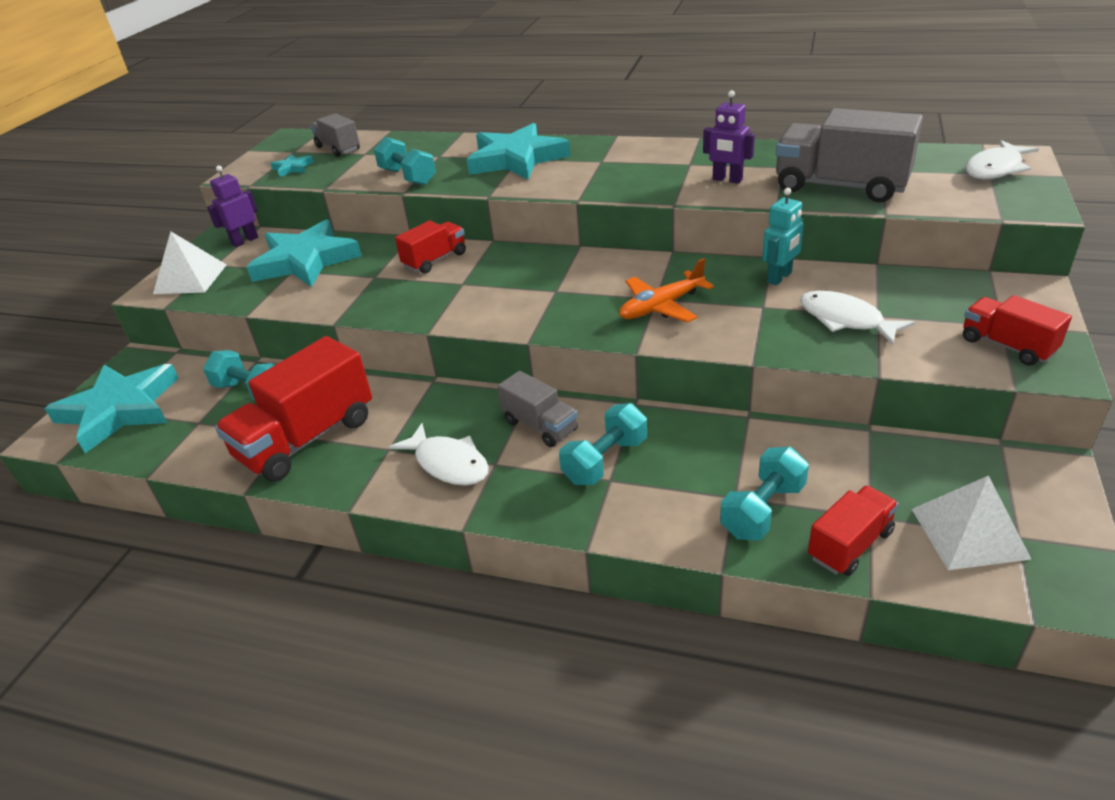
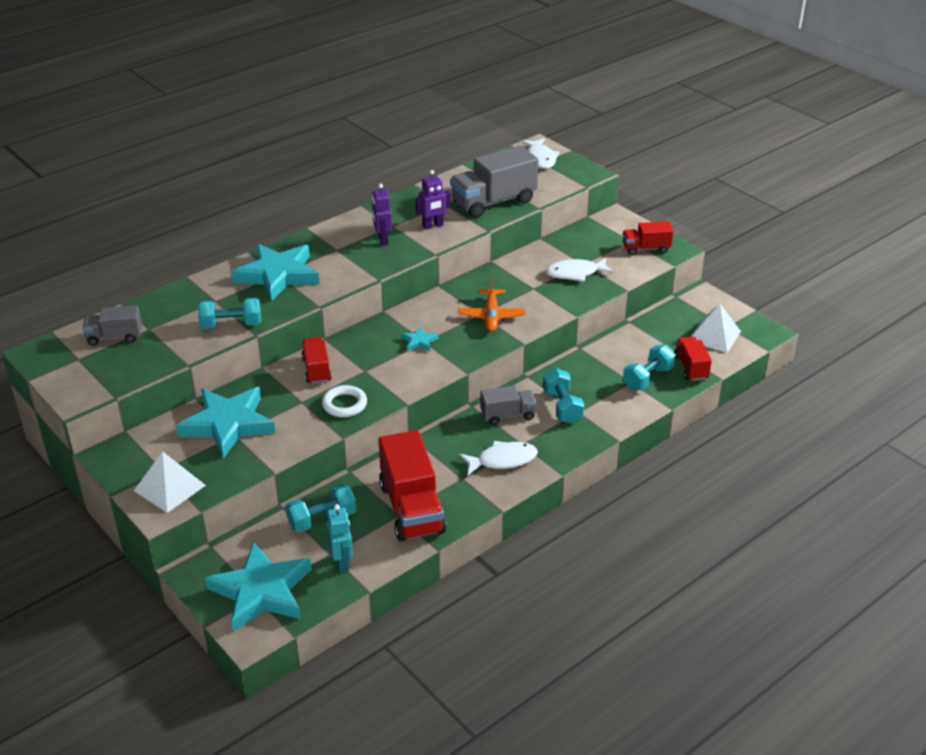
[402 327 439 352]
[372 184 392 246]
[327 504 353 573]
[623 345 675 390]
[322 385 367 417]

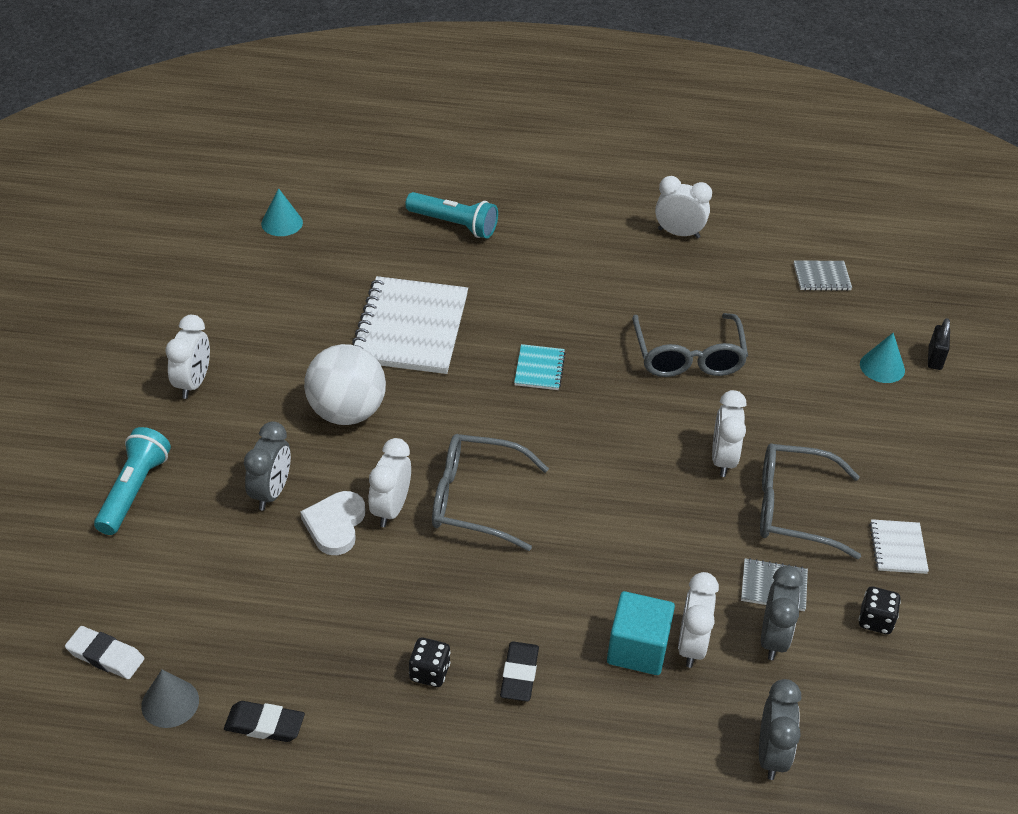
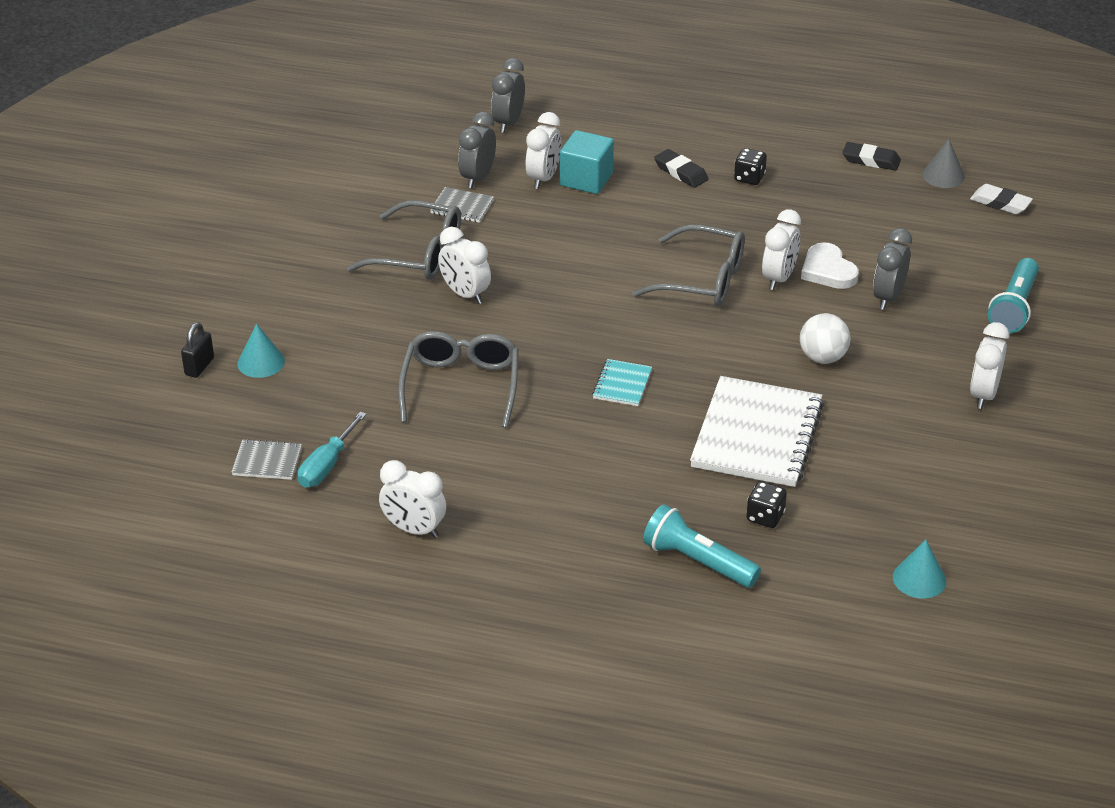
[800 313 850 364]
[438 227 491 304]
[801 242 859 289]
[869 519 929 574] (first image)
[746 481 787 528]
[654 149 708 188]
[298 412 367 487]

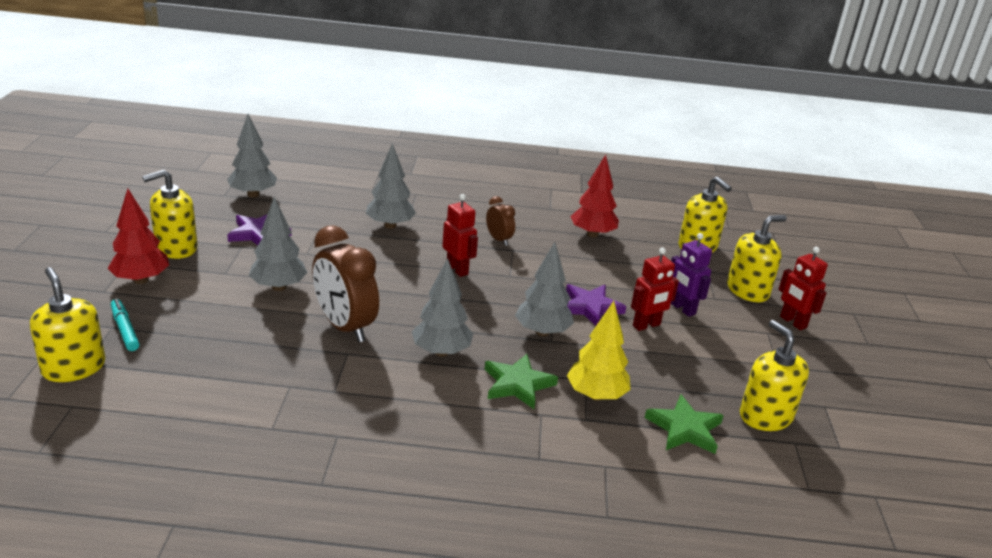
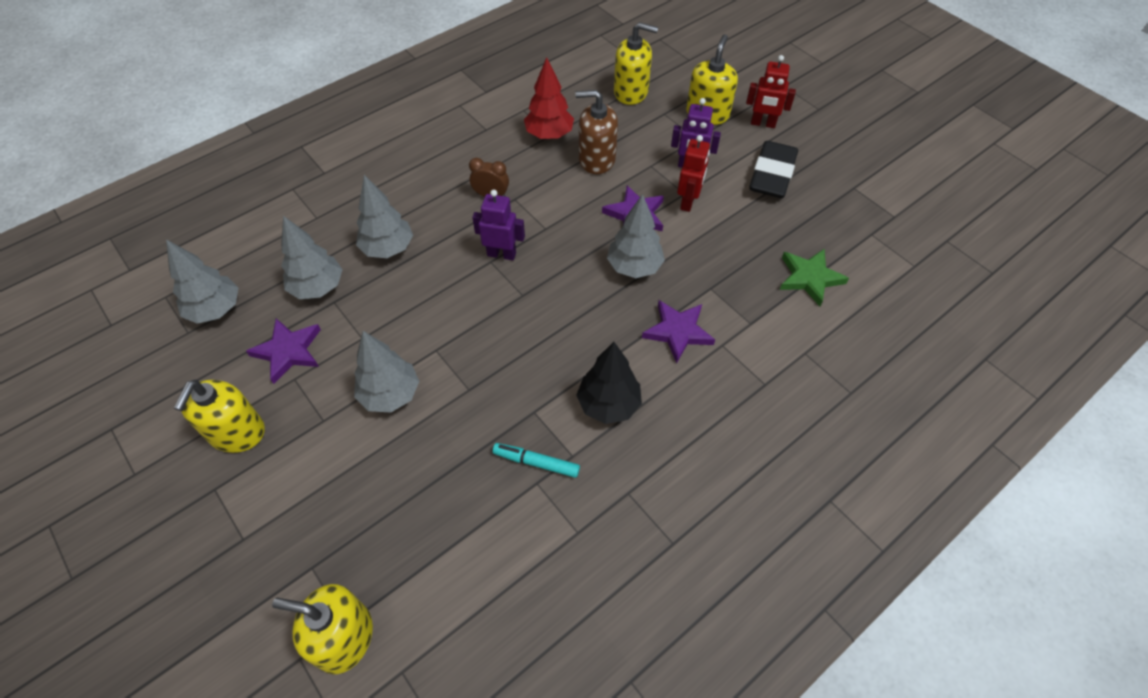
[107 188 169 284] (first image)
[472 190 525 260]
[312 225 379 342] (first image)
[281 216 343 299]
[493 443 580 478]
[567 301 631 401] (first image)
[740 320 809 431] (first image)
[642 300 715 364]
[575 90 618 174]
[749 141 798 198]
[576 342 642 424]

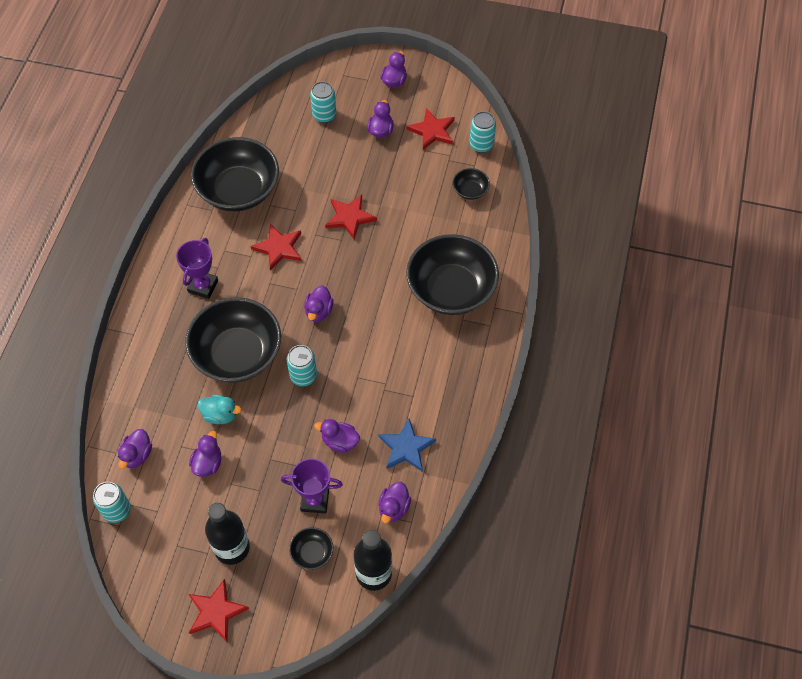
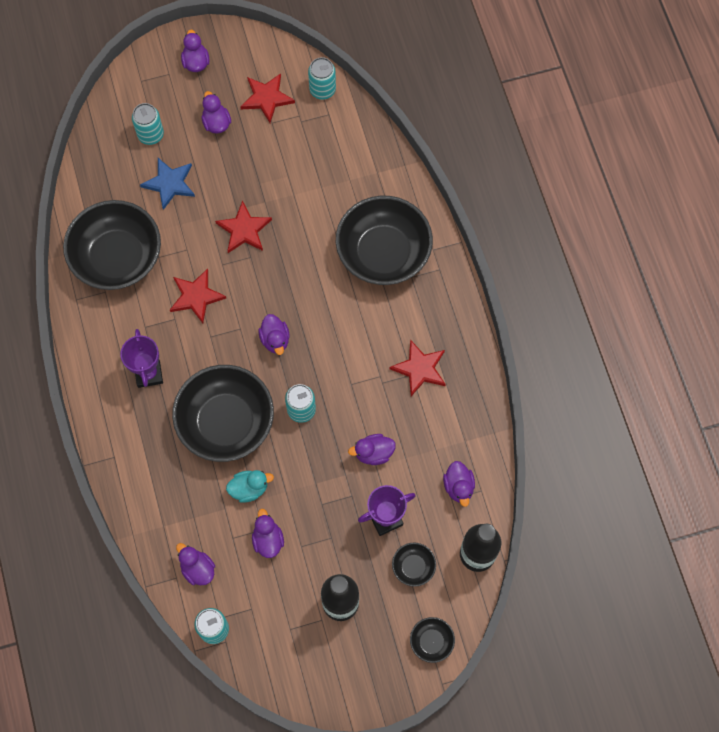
[410 617 455 663]
[140 158 195 210]
[176 543 215 585]
[389 340 446 396]

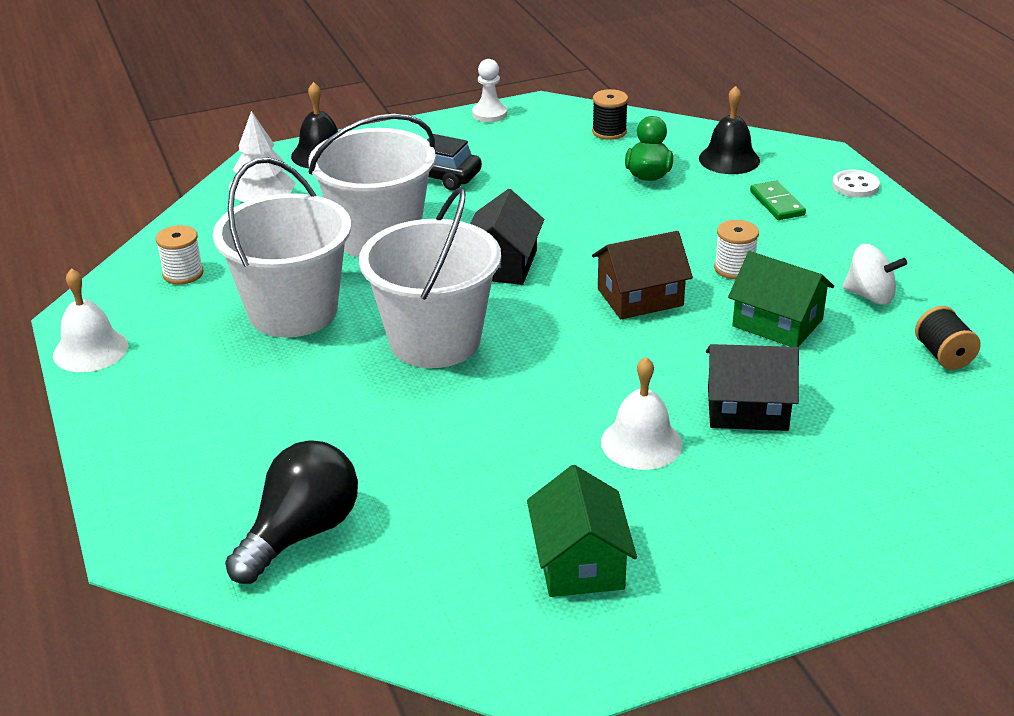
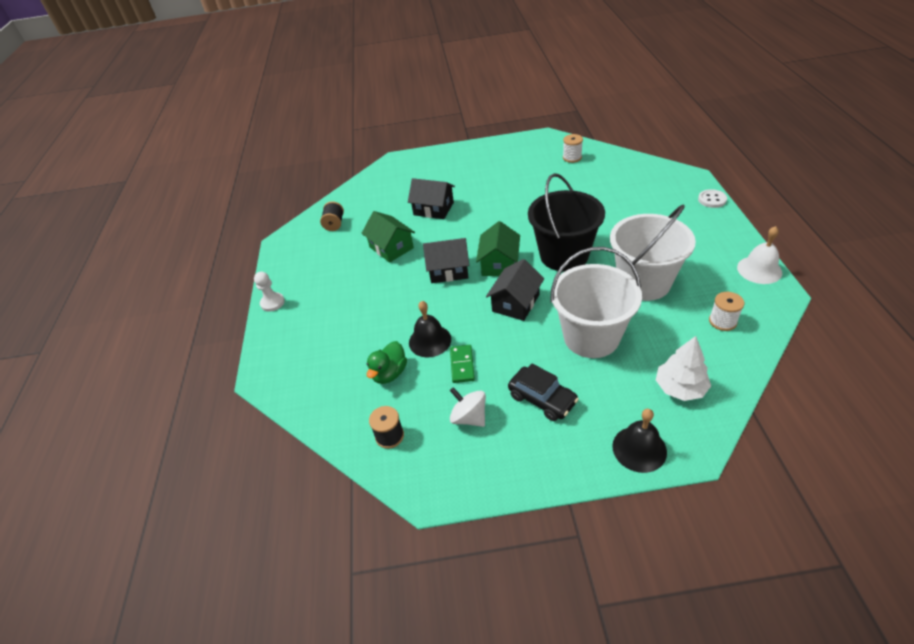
[254 272 285 312]
[409 301 451 357]
[698 189 727 208]
[450 345 475 383]
[528 173 605 272]
[563 134 583 163]
[423 238 469 283]
[450 387 486 427]
[601 357 683 470] (first image)
[225 440 358 584] (first image)
[476 221 520 276]

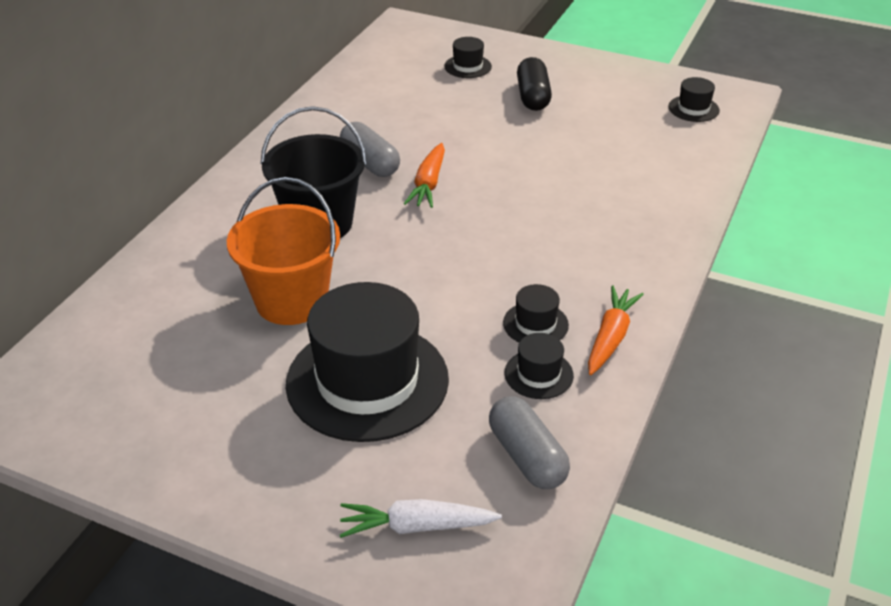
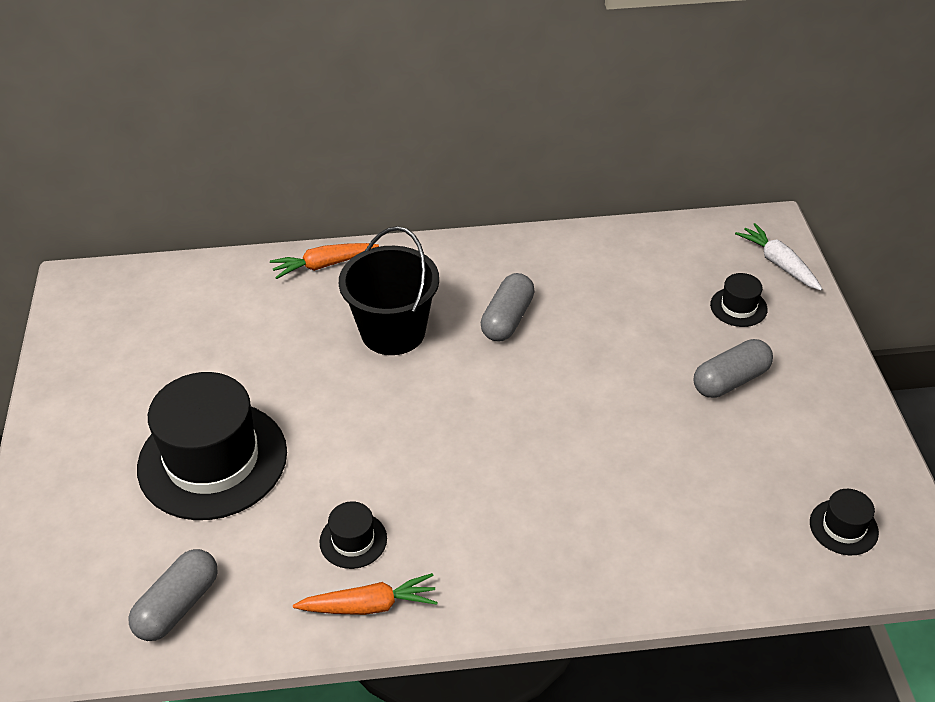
[694 339 773 398]
[270 243 379 279]
[227 177 340 325] (first image)
[505 333 574 399] (first image)
[735 223 822 290]

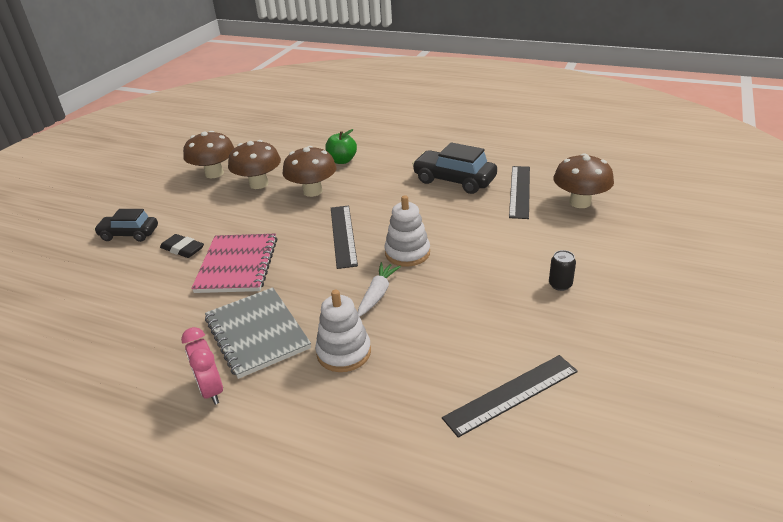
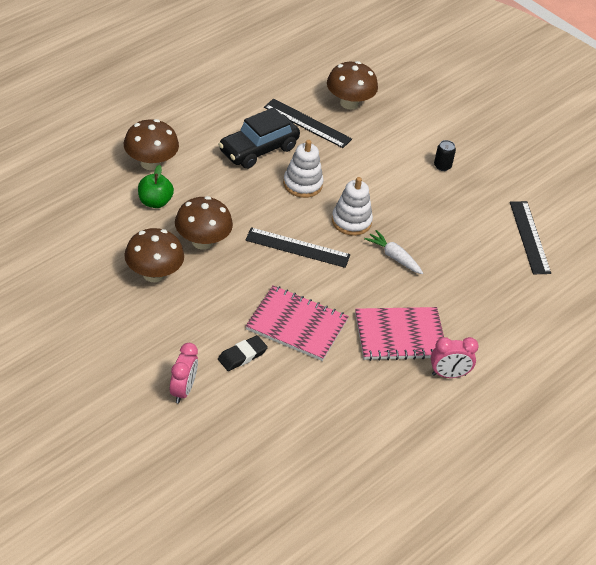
[124 119 179 170]
[170 343 198 403]
[355 307 444 361]
[283 140 323 198]

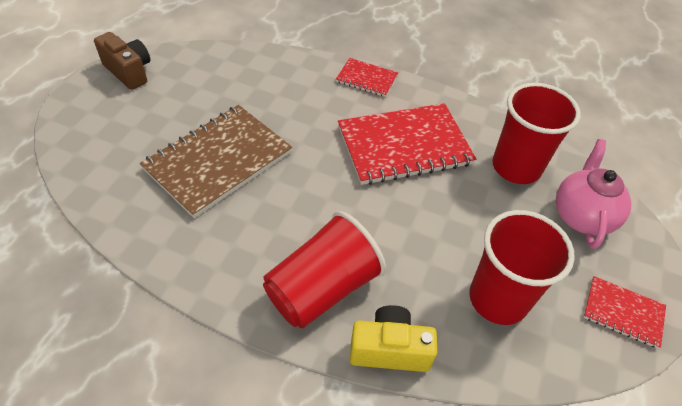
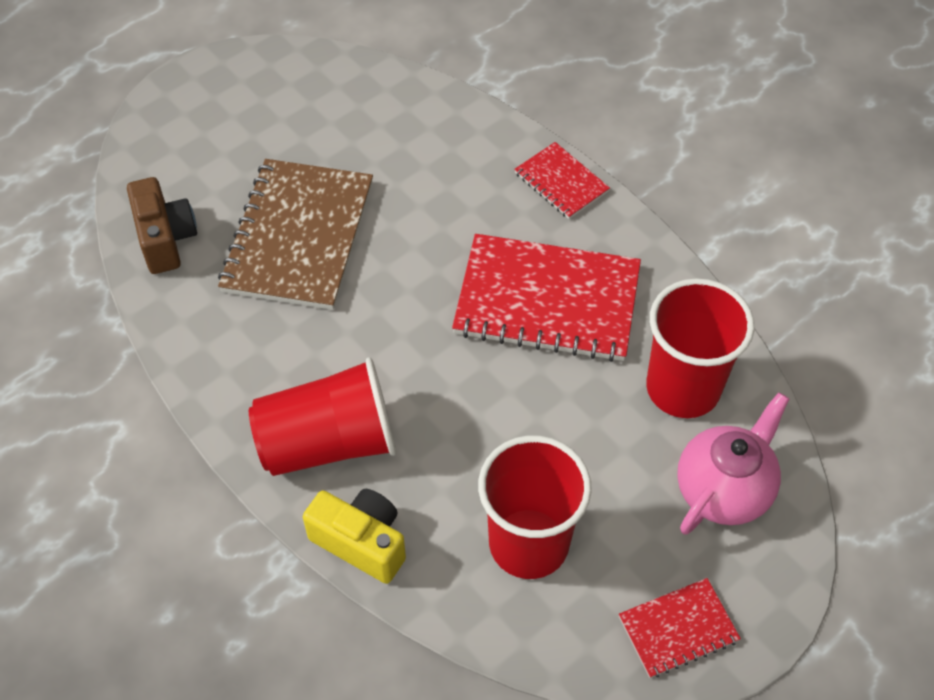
[127 177 197 274]
[218 159 373 310]
[619 578 741 678]

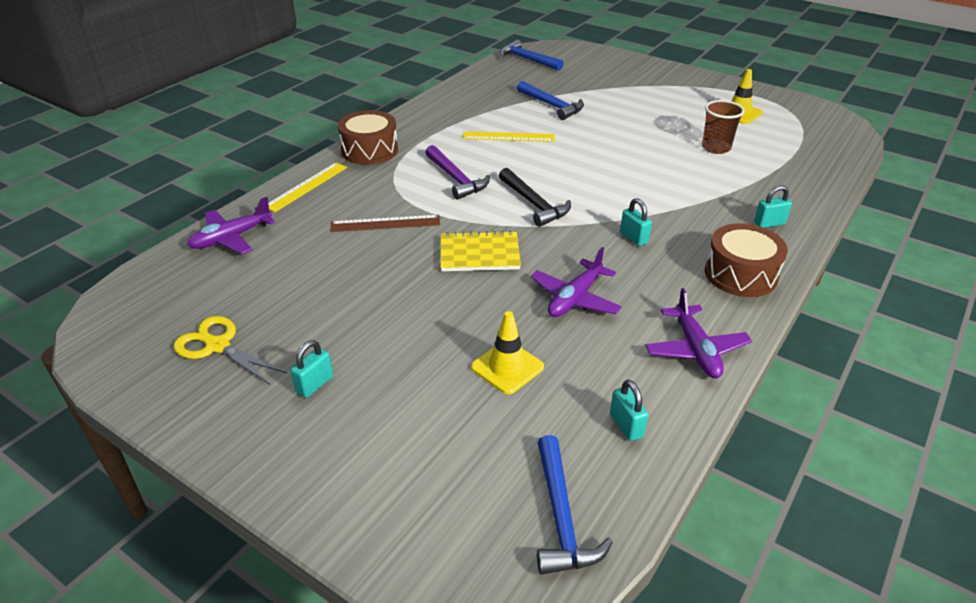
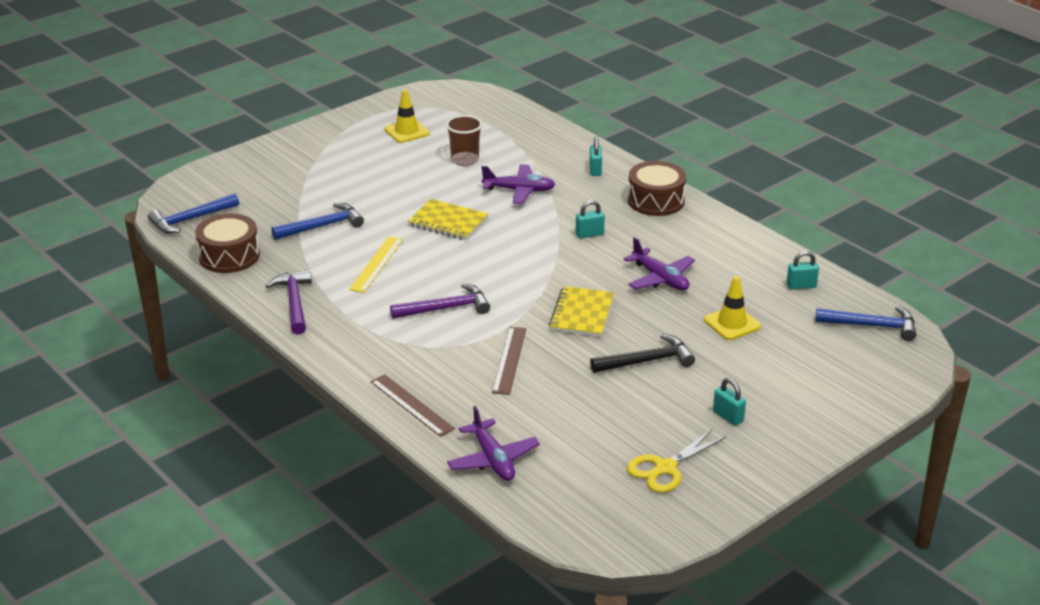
[195 214 260 273]
[370 374 455 437]
[590 334 695 373]
[482 164 556 204]
[408 199 488 240]
[266 269 312 334]

